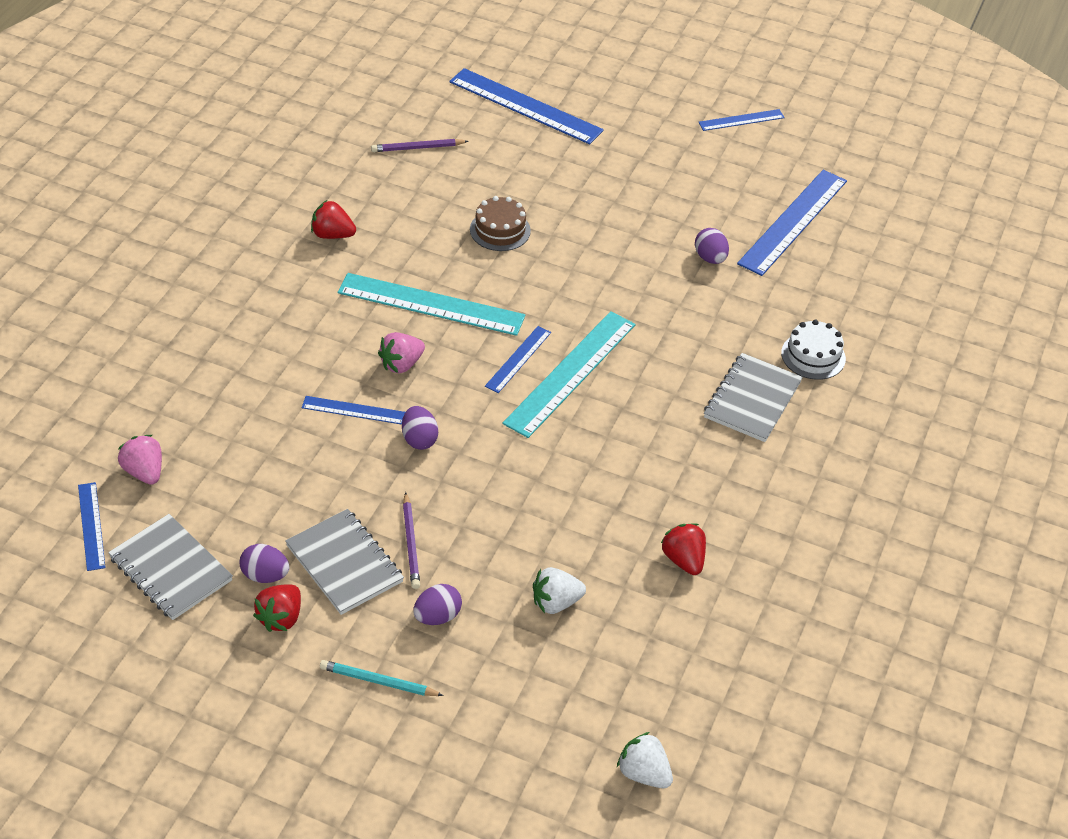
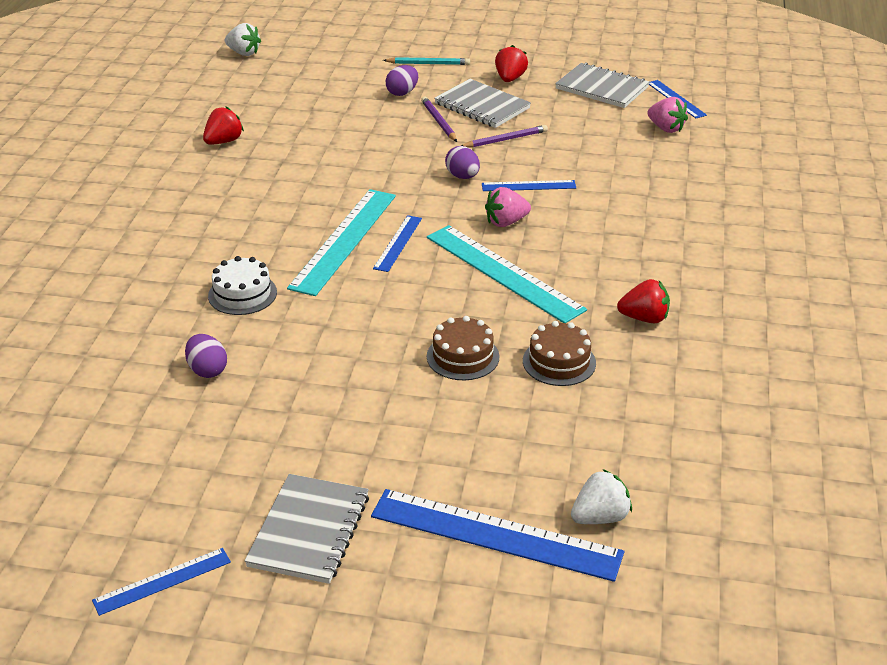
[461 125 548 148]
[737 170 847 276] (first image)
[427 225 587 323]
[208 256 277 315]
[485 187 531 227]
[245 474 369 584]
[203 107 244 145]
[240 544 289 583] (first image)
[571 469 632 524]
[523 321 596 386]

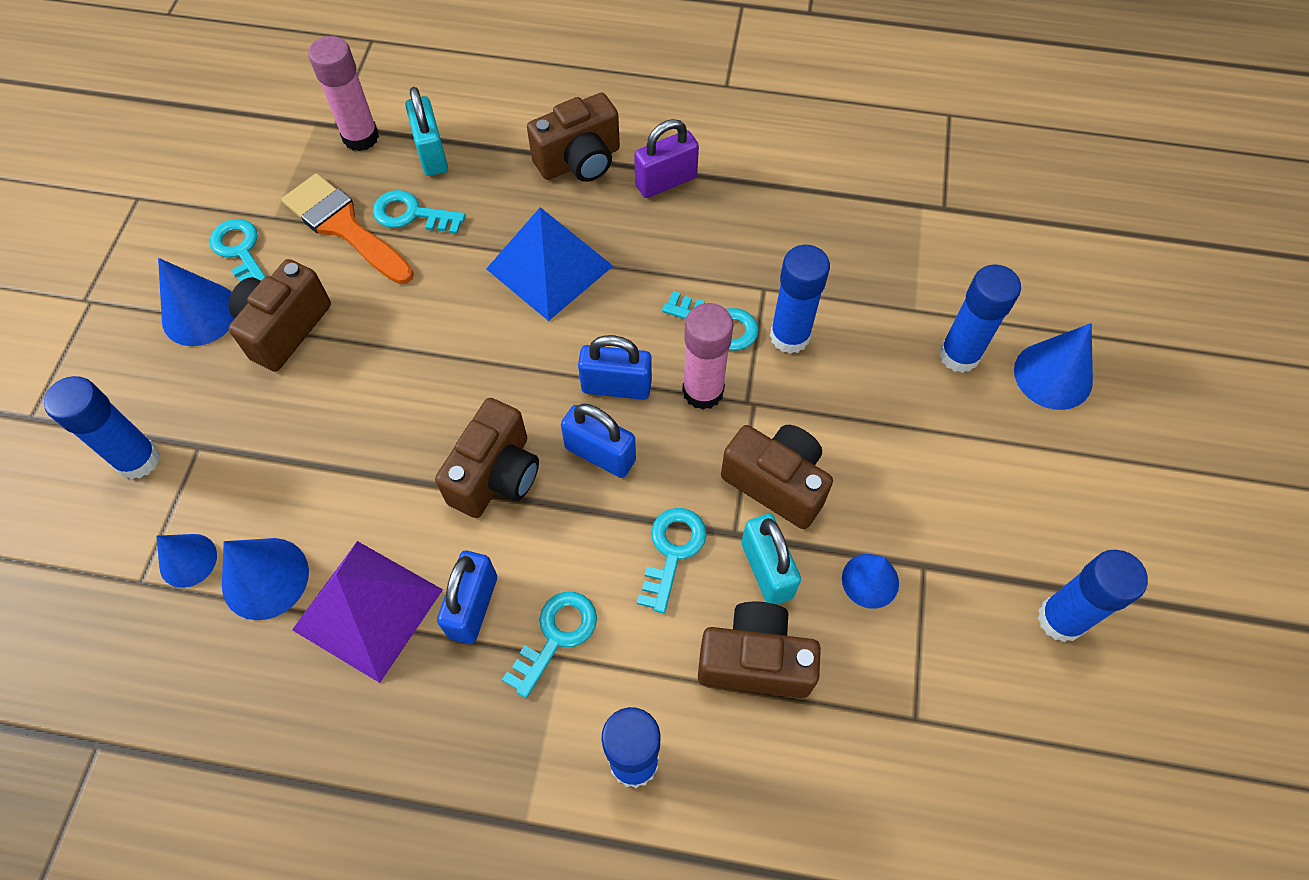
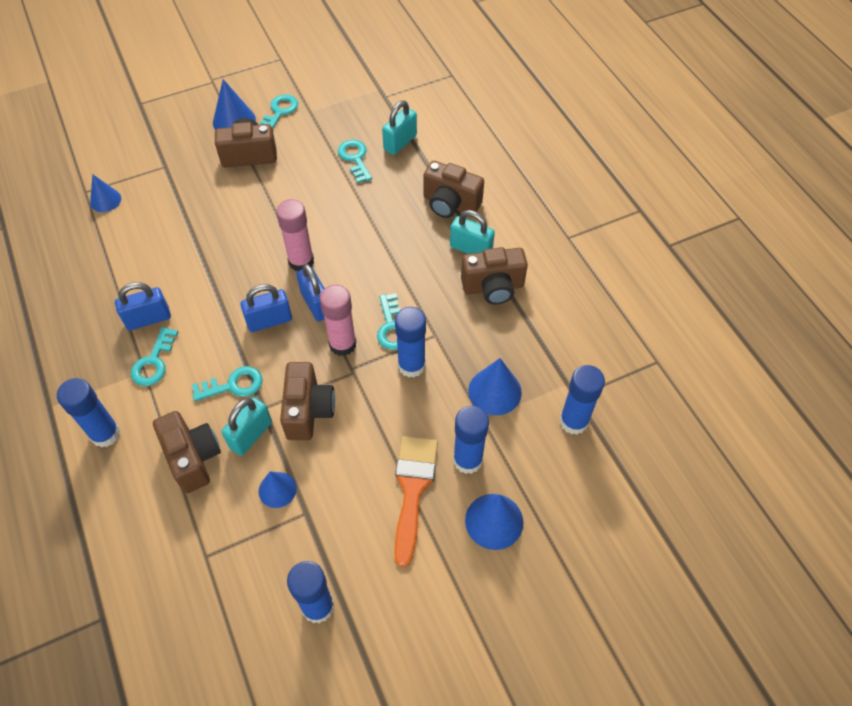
[276 199 314 271]
[450 210 495 254]
[394 436 438 567]
[486 207 613 321] (first image)
[559 365 605 435]
[461 247 528 304]
[240 284 292 332]
[468 358 522 415]
[292 541 443 683] (first image)
[131 327 178 386]

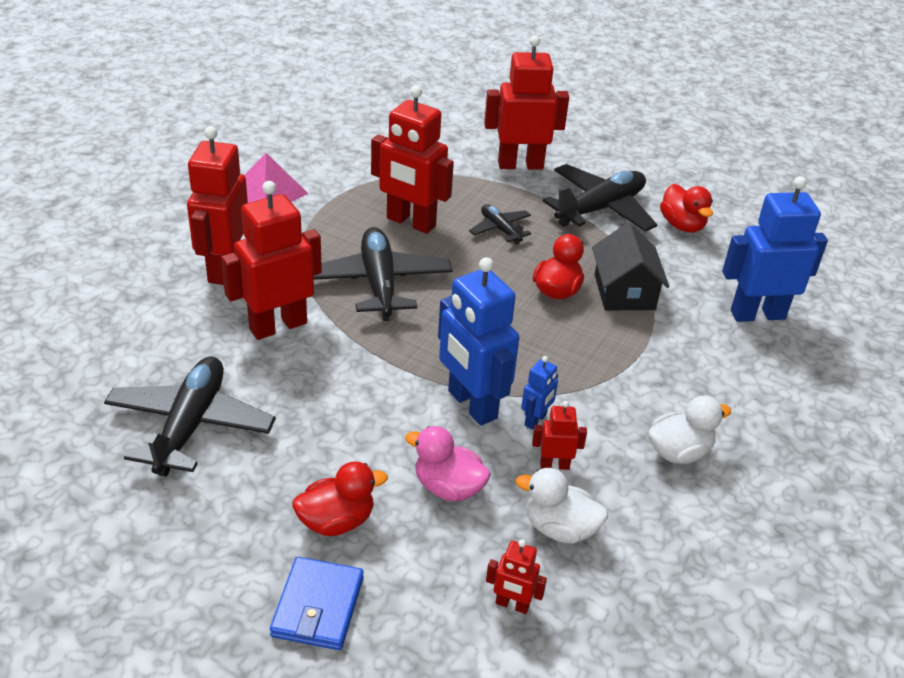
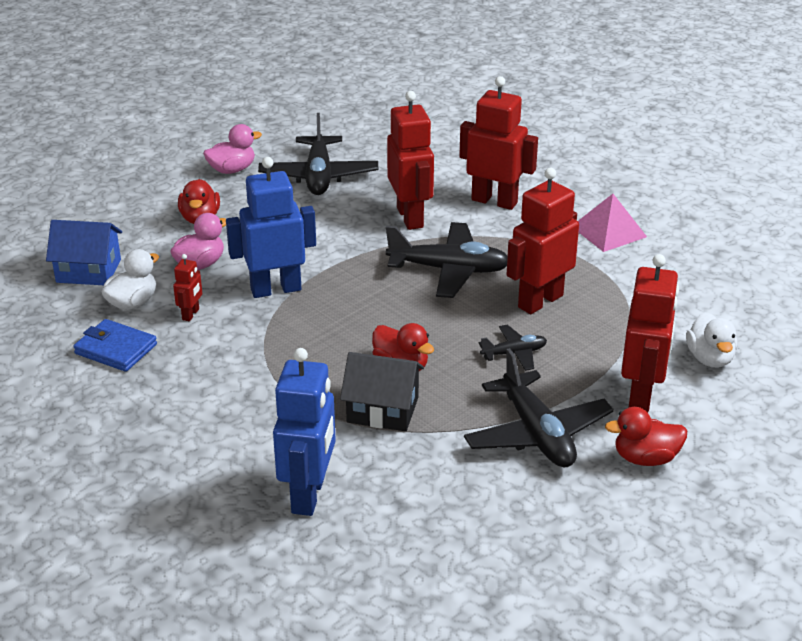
[605 407 687 466]
[521 356 558 430] (first image)
[258 113 378 195]
[686 312 737 368]
[46 220 122 285]
[73 319 157 372]
[203 124 262 174]

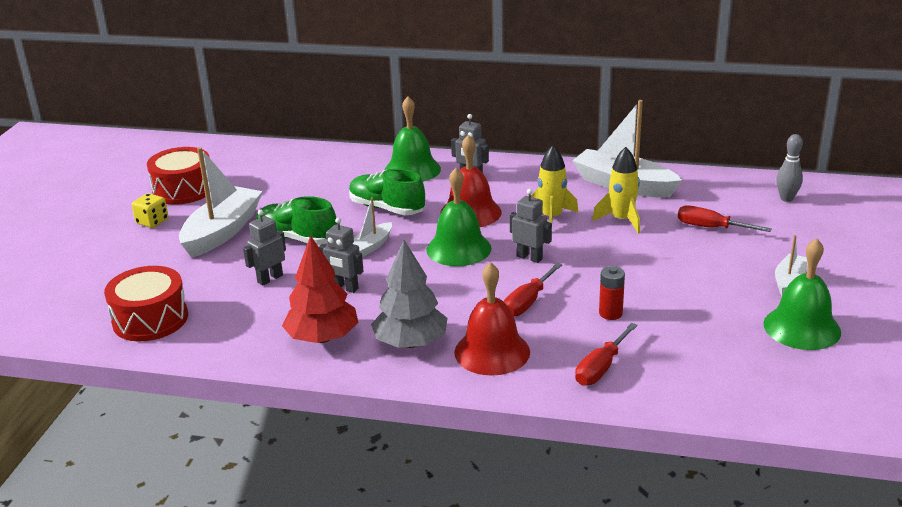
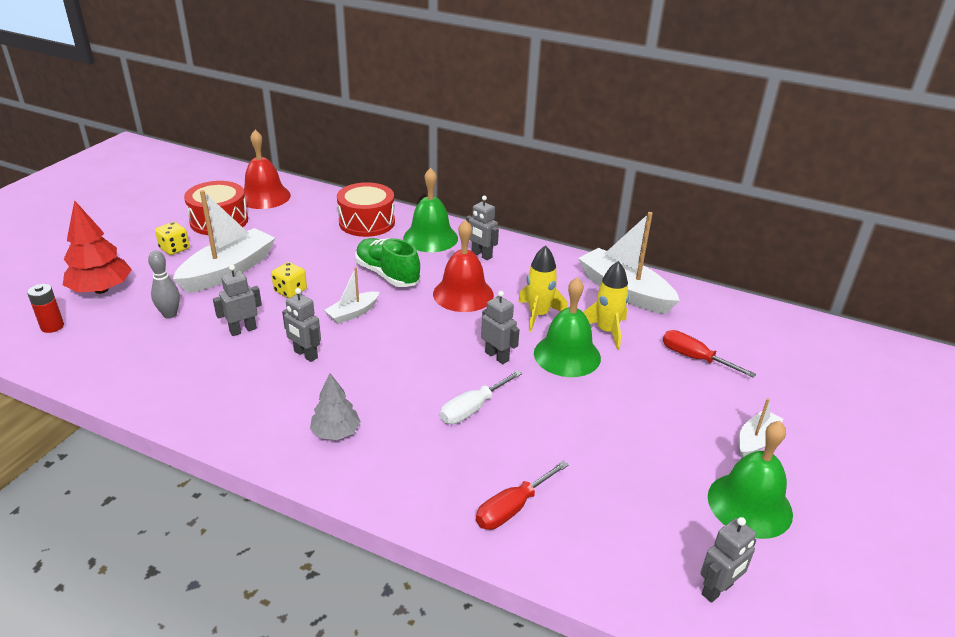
[148 251 180 319]
[534 277 601 377]
[271 262 307 298]
[63 200 132 294]
[310 373 361 440]
[244 130 291 209]
[440 370 522 424]
[337 182 395 237]
[27 284 64 333]
[700 517 756 603]

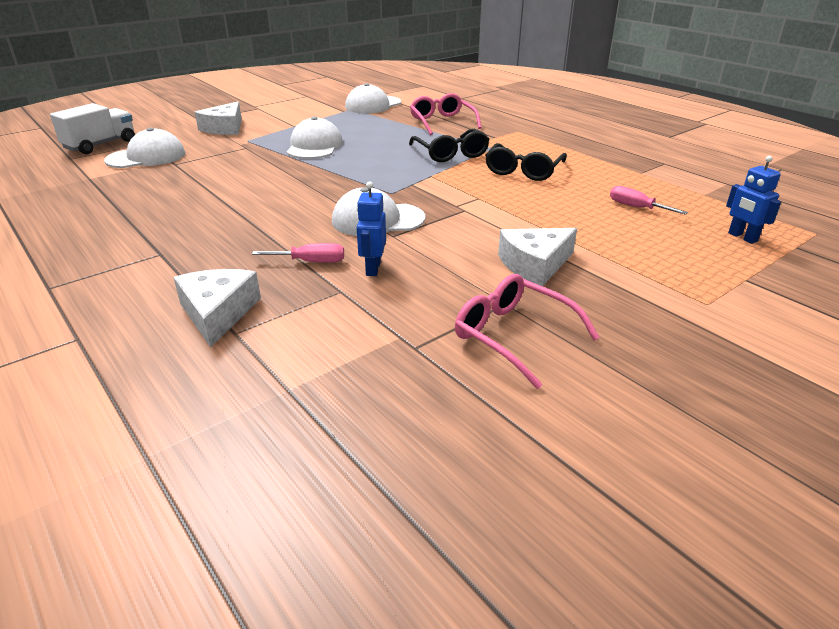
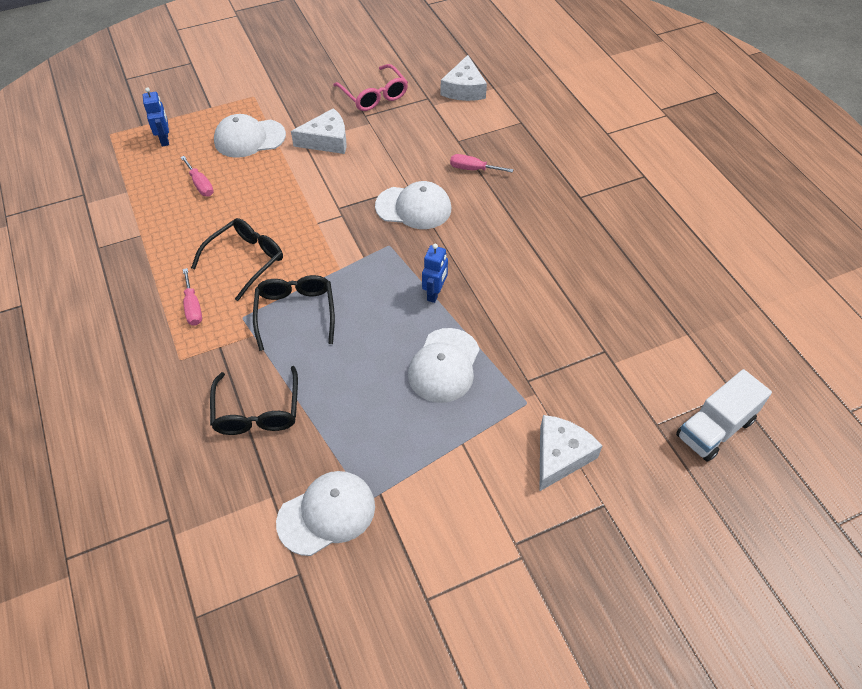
[210 366 298 435]
[214 114 286 158]
[422 244 448 303]
[441 55 487 101]
[183 268 202 326]

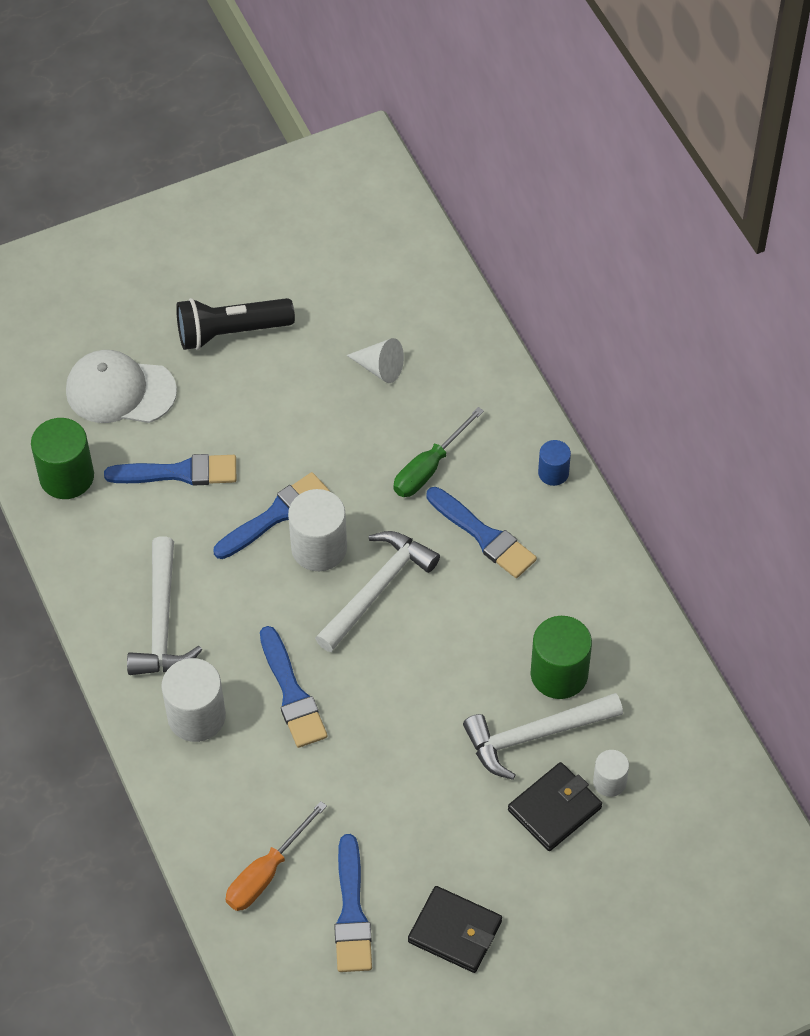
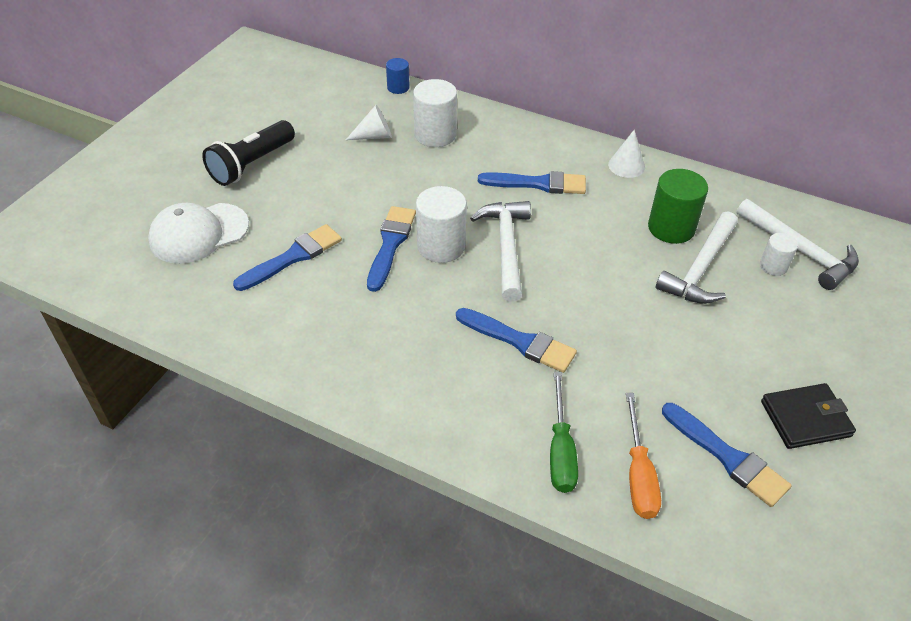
[550 372 578 493]
[31 418 94 499] (first image)
[386 58 410 94]
[737 199 859 290]
[413 79 457 147]
[508 762 602 851] (first image)
[608 130 645 178]

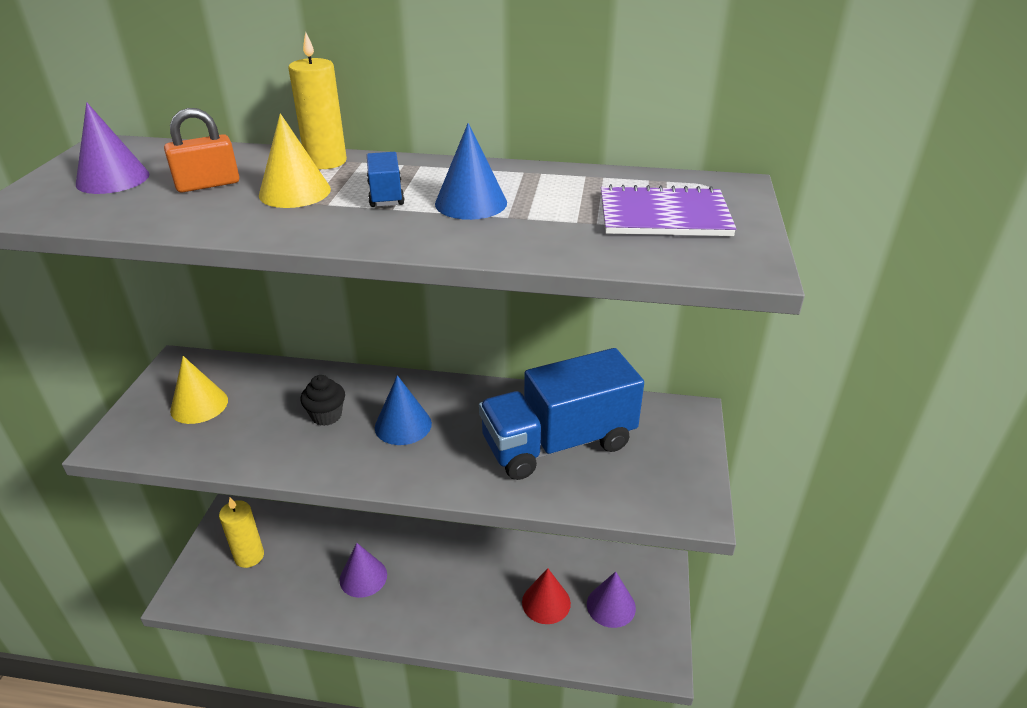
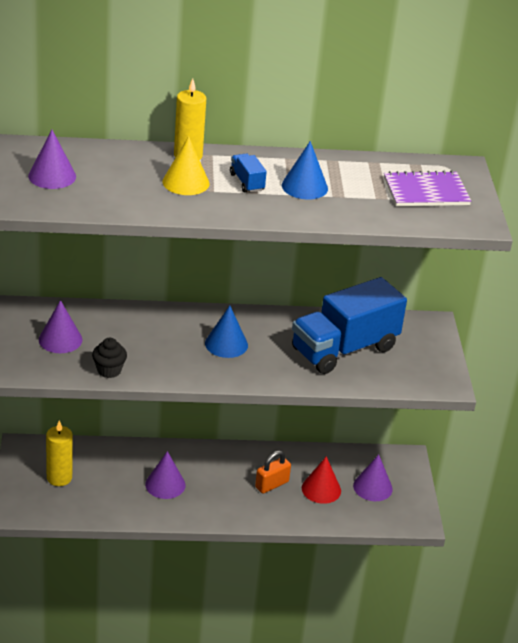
[255 450 291 494]
[39 300 83 353]
[92 338 127 378]

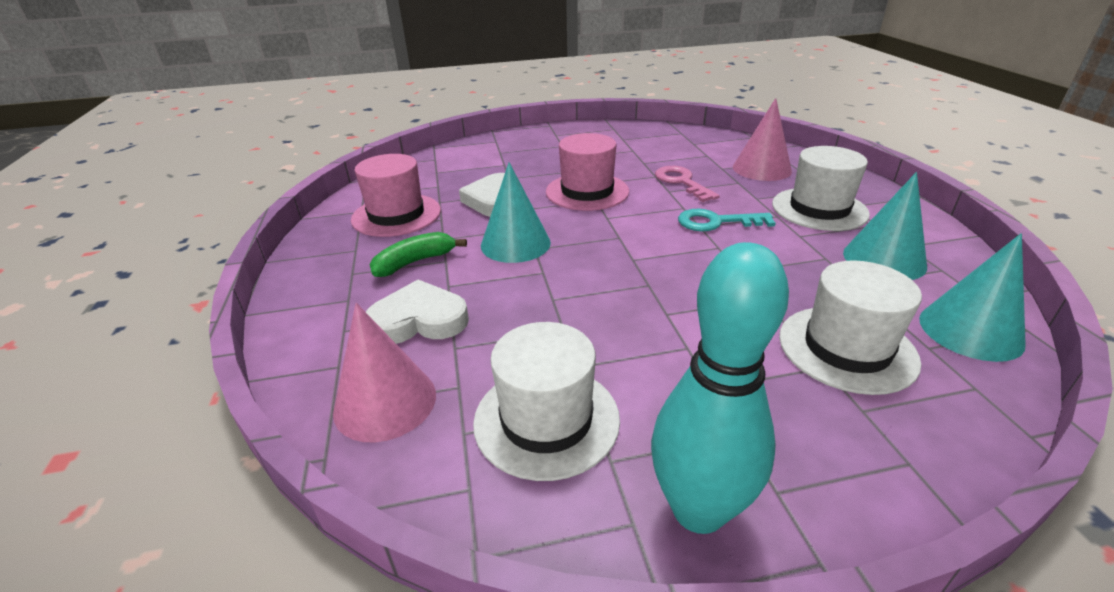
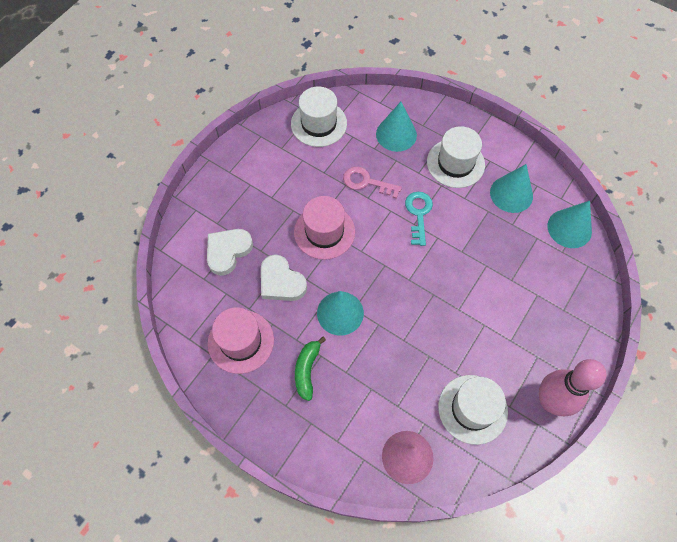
[376 102 417 152]
[405 192 433 246]
[539 359 607 416]
[291 86 347 147]
[207 229 253 276]

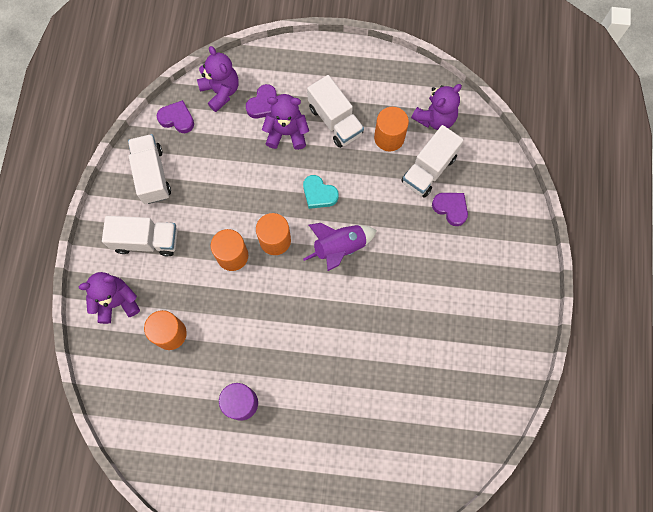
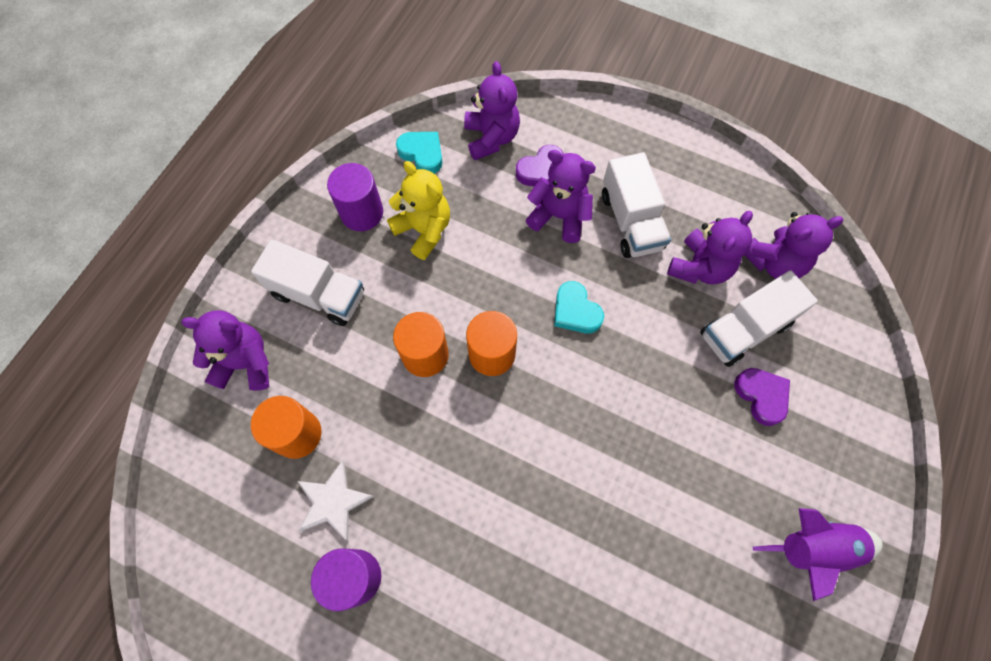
[396 132 443 174]
[667 211 753 284]
[327 163 383 231]
[753 508 883 601]
[387 161 450 260]
[297 460 374 541]

